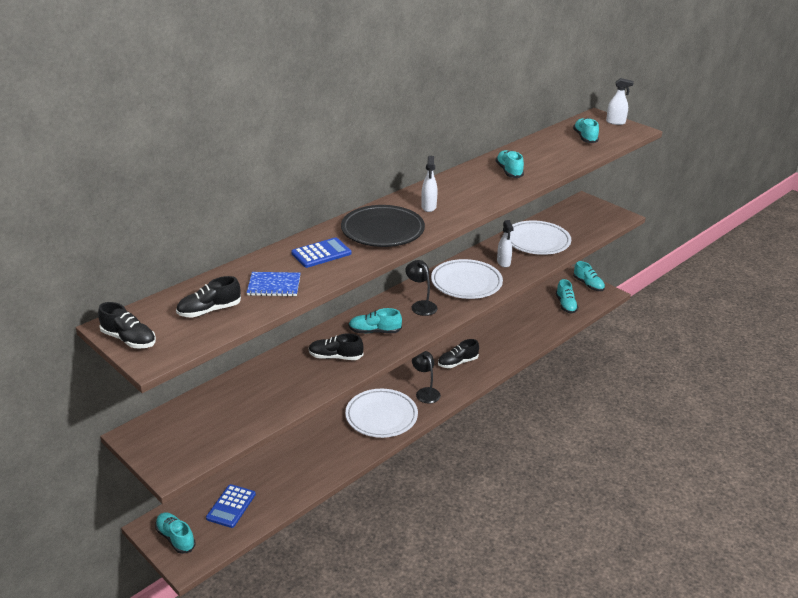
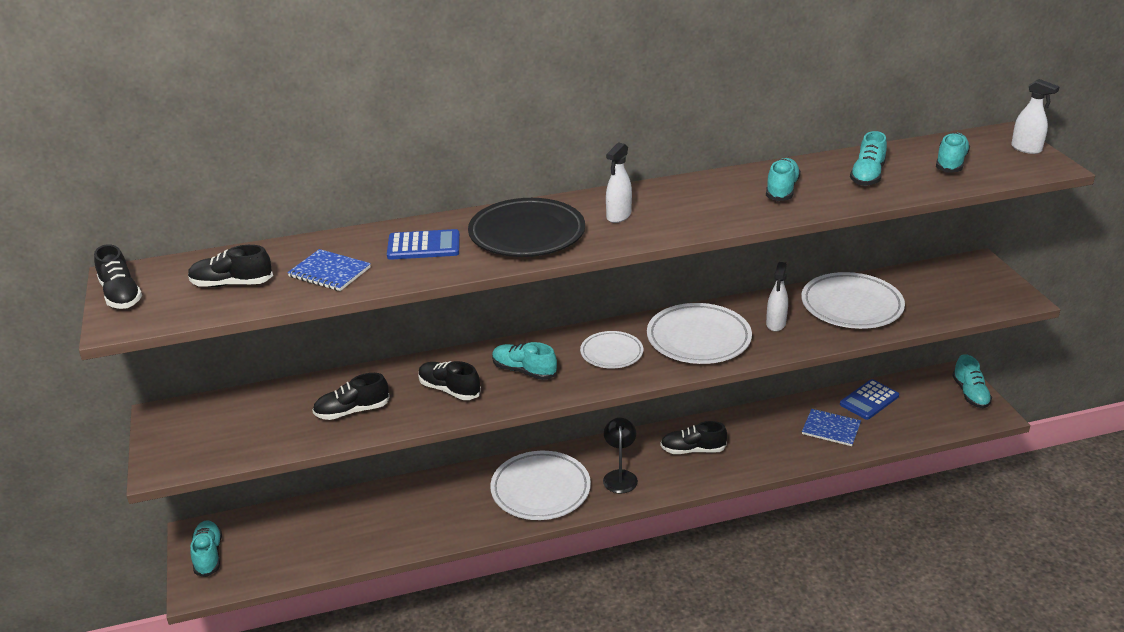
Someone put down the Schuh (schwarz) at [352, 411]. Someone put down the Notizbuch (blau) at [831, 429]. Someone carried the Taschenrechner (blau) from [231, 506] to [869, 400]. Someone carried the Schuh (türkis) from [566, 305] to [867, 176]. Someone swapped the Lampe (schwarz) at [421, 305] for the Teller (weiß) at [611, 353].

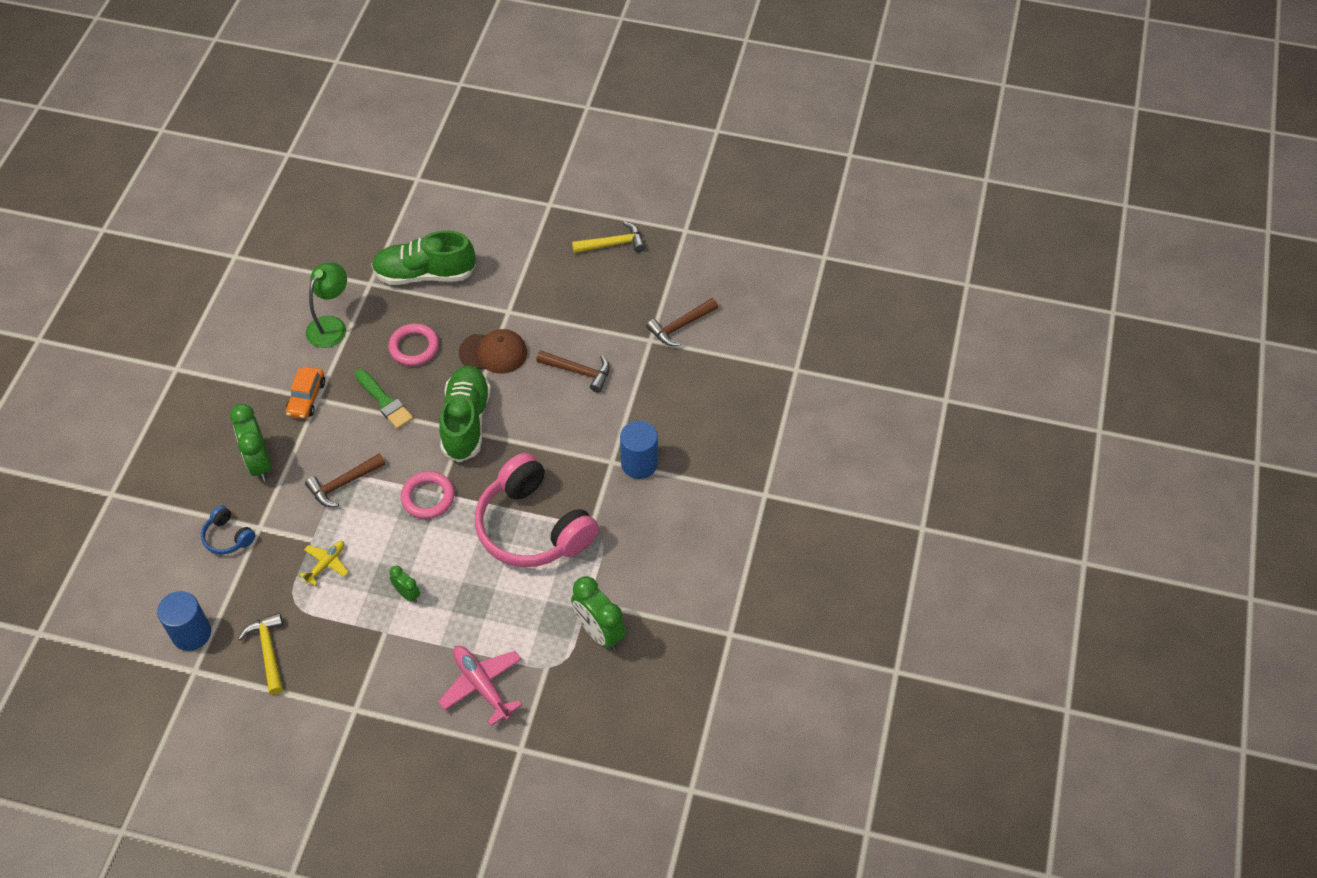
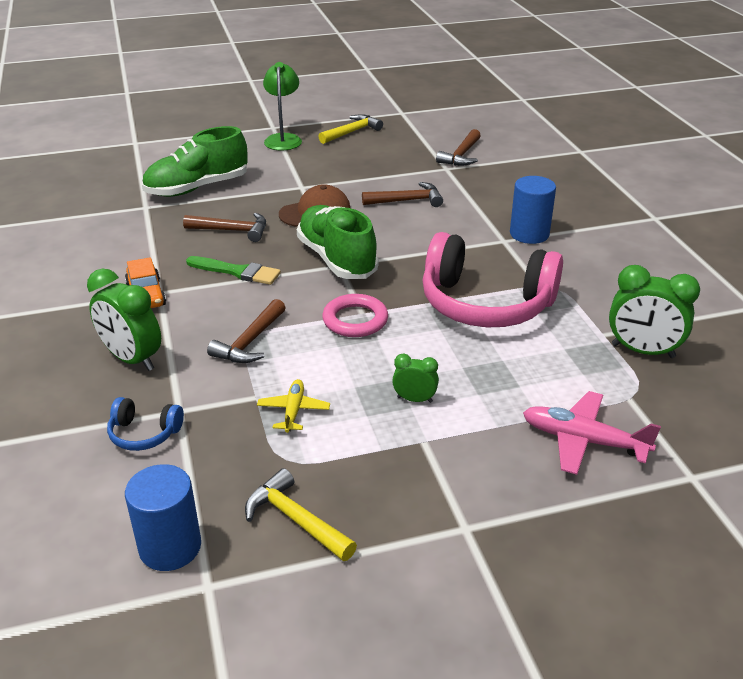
Someone carried the Lampe (grün) from [331, 325] to [283, 139]. Someone swapped the Ring (rosa) at [414, 347] for the Hammer (braun) at [232, 230].

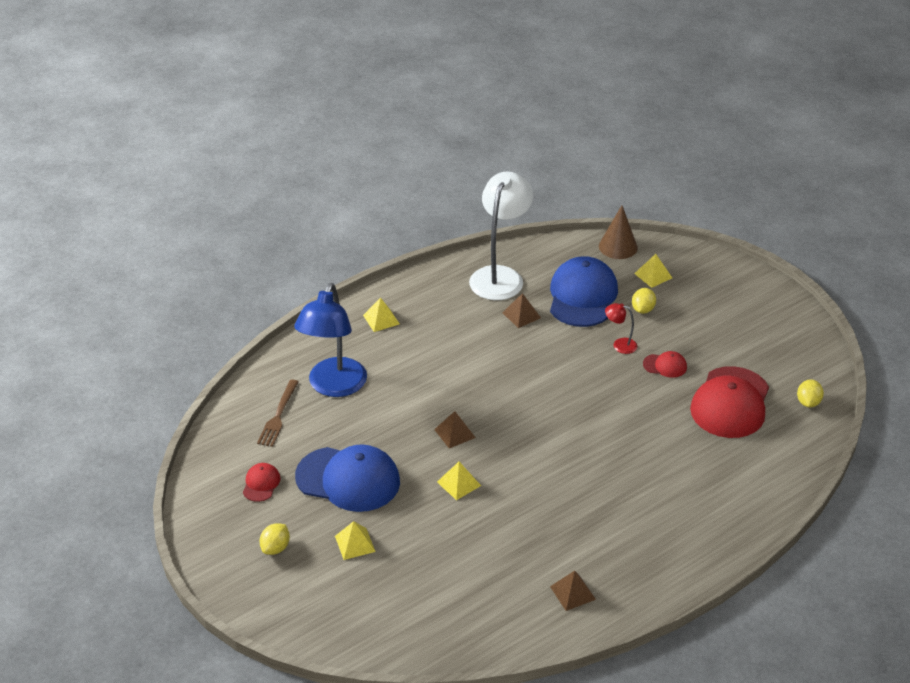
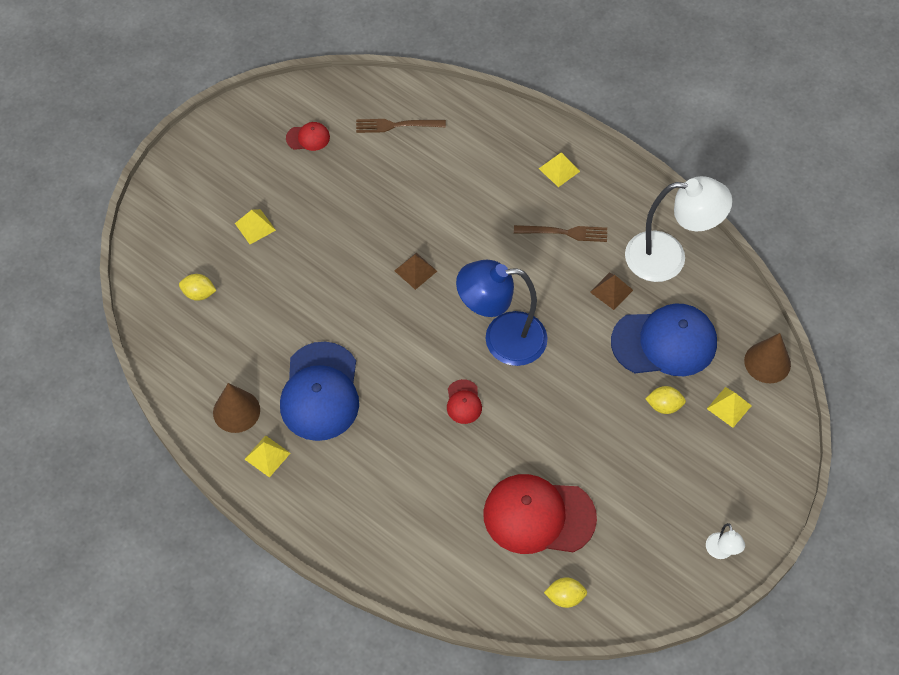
Someone took away the Lampe (rot) at [619, 345]. Someone put down the Gabel (braun) at [564, 233]. Someone put down the Lampe (weiß) at [721, 552]. Someone carried the Zitrone (gelb) from [275, 548] to [199, 293]. Someone carried the Lampe (blau) from [334, 386] to [501, 339]. Someone carried the Kappe (blau) from [348, 479] to [320, 392]. Someone carried the Pyramide (gelb) from [458, 483] to [267, 456]. Someone carried the Kappe (rot) from [665, 366] to [463, 402]. Someone swapped the Pyramide (braun) at [572, 593] for the Kegel (braun) at [236, 411].

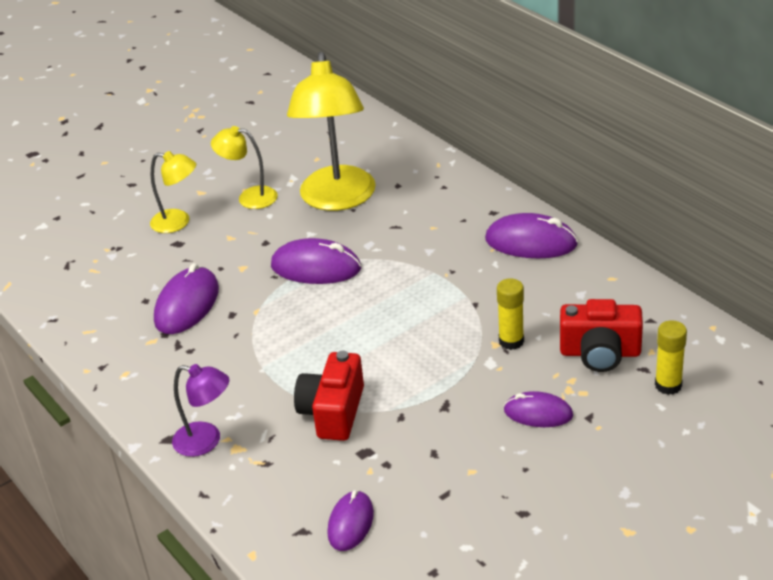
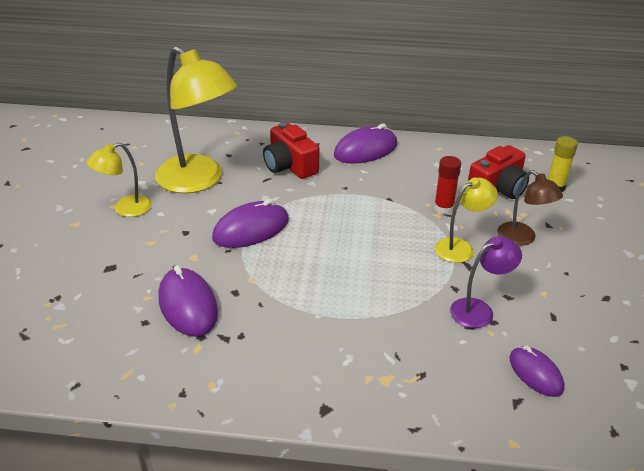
Someone carried the Lampe (gelb) from [178, 222] to [460, 247]. Someone carried the Lampe (lila) from [206, 441] to [479, 310]. Someone carried the Kamera (rot) from [333, 412] to [290, 166]. Someone swapped the Computermaus (lila) at [538, 413] for the Lampe (braun) at [522, 238]. Someone repainted the Klebestift (gelb) at [511, 341], which became the Klebestift (rot) at [443, 208].

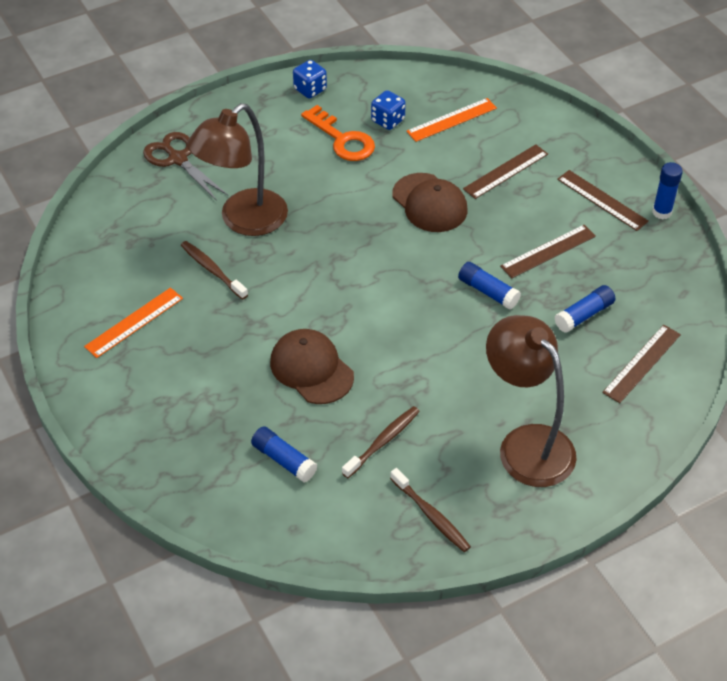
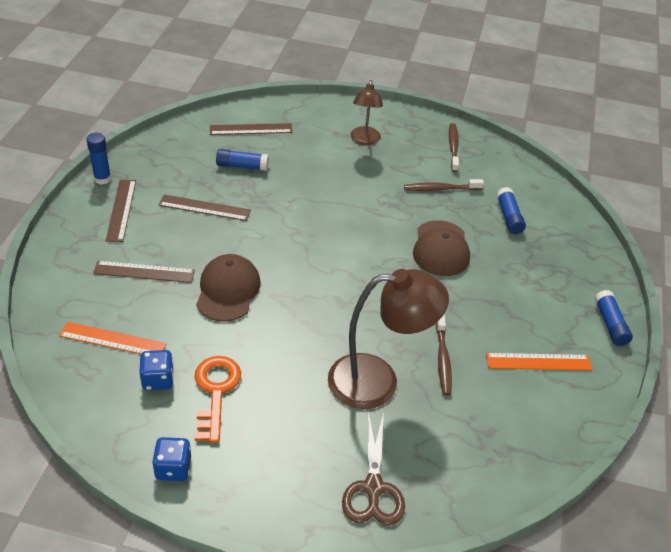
Someone carried the Klebestift (blau) from [488, 291] to [610, 324]. Someone scaled the Lampe (braun) at [526, 444] by 0.58.

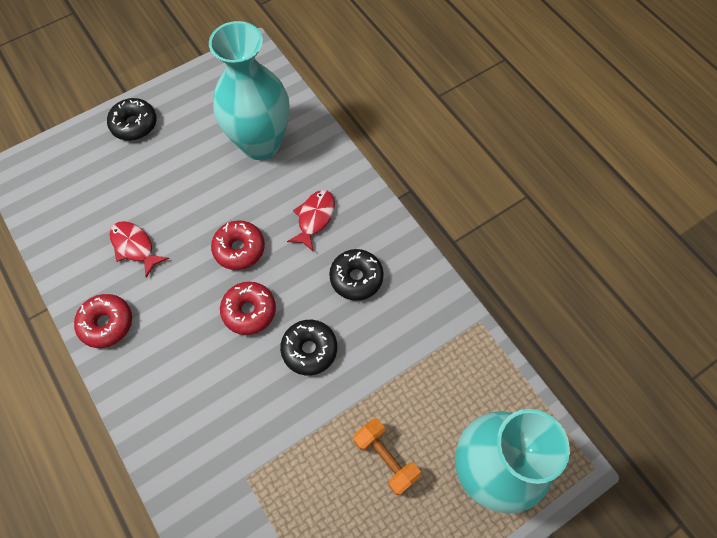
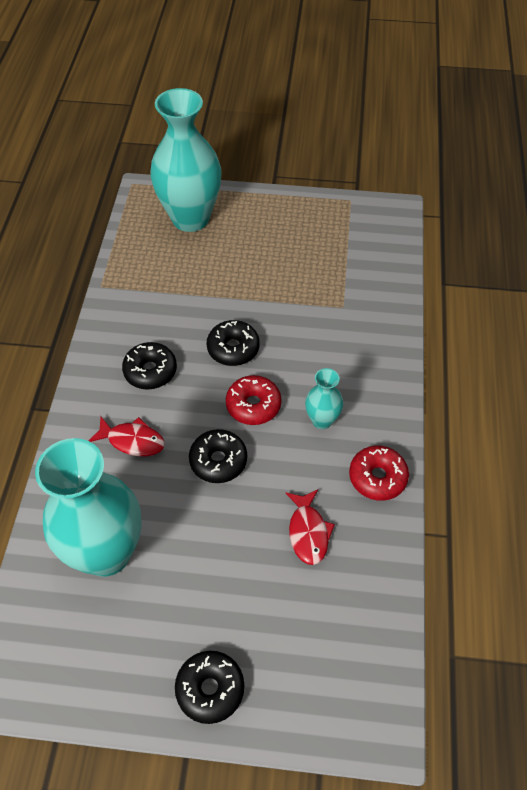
Someone took away the Hantel (orange) at [385, 458]. Someone put down the Vase (türkis) at [322, 420]. Someone repainted the Donut (rot) at [239, 249], which became the Donut (schwarz) at [218, 461]. Someone rotated the Fisch (rot) at [314, 218] by 135 degrees counterclockwise.

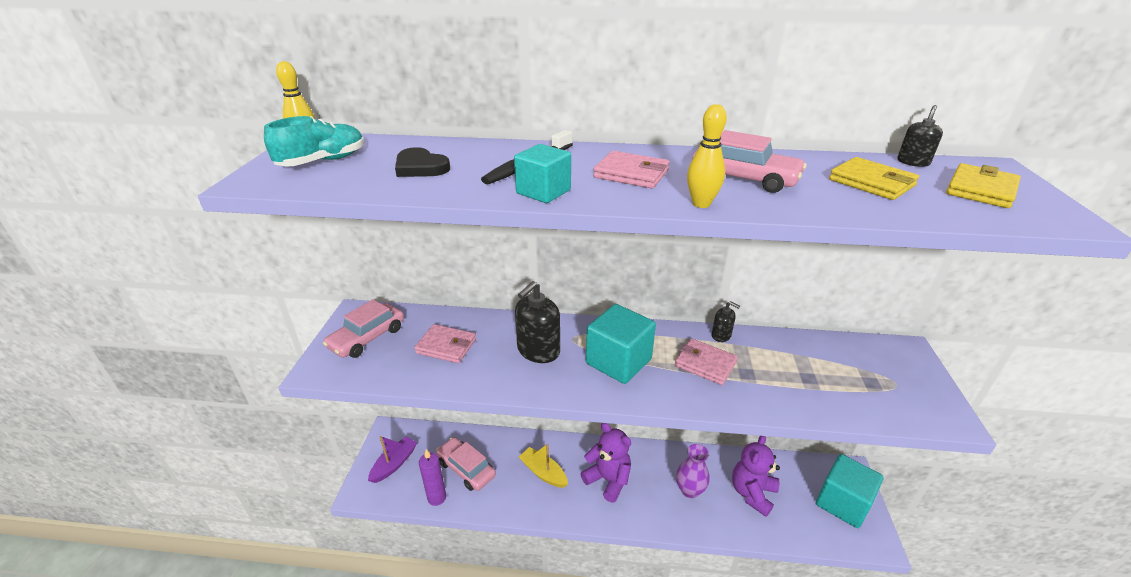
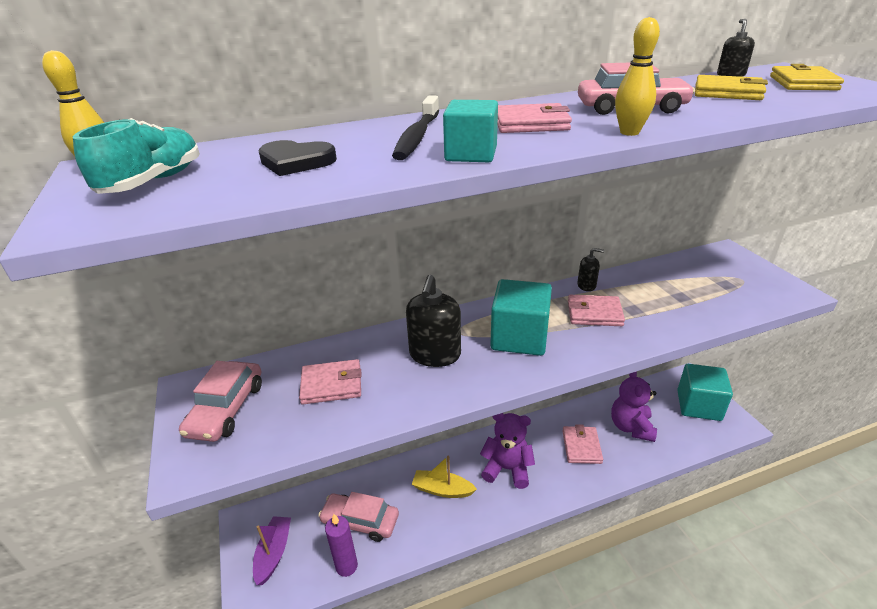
Someone swapped the Vase (lila) at [689, 490] for the Geldbörse (rosa) at [581, 447].

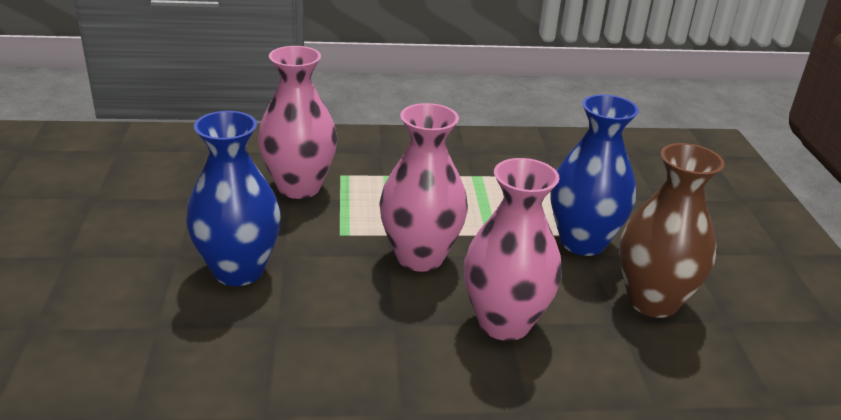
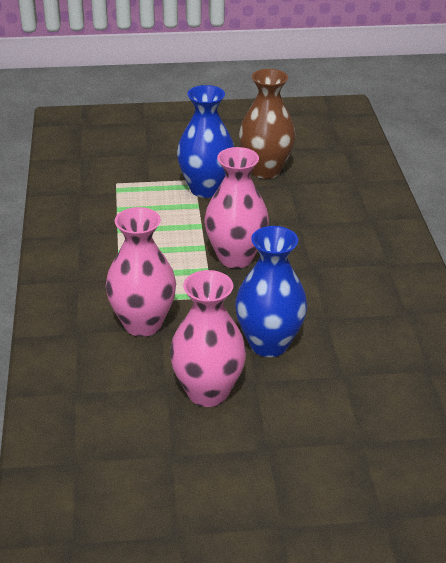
Someone carried the Vase (rosa) from [504, 323] to [207, 392].

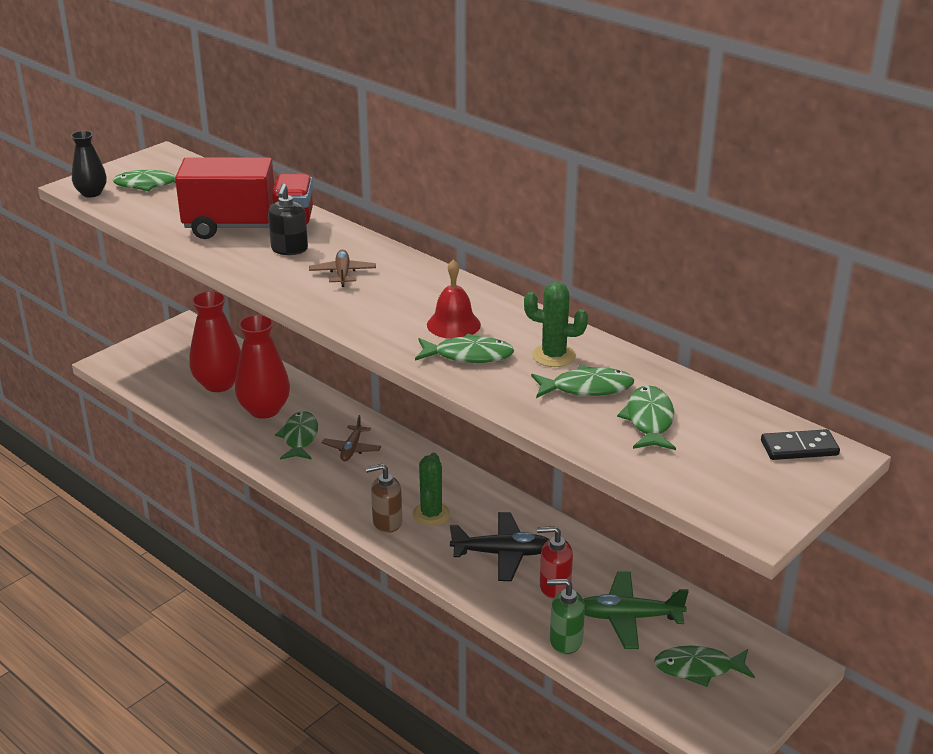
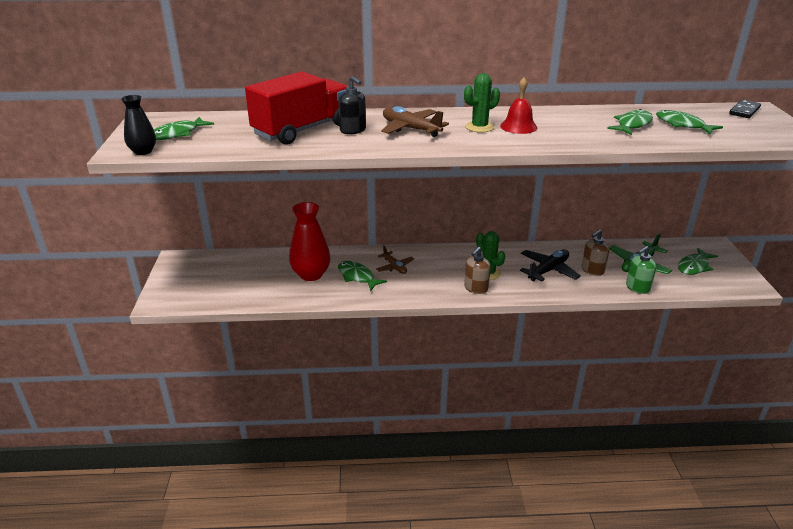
Someone took away the Vase (rot) at [219, 384]. Someone took away the Fisch (grün) at [468, 355]. Someone carried the Kaktus (grün) from [553, 356] to [479, 127]. Someone repainted the Seifenspender (rot) at [554, 587], which became the Seifenspender (braun) at [592, 270]. Someone scaled the Flugzeug (braun) at [342, 274] by 1.55.

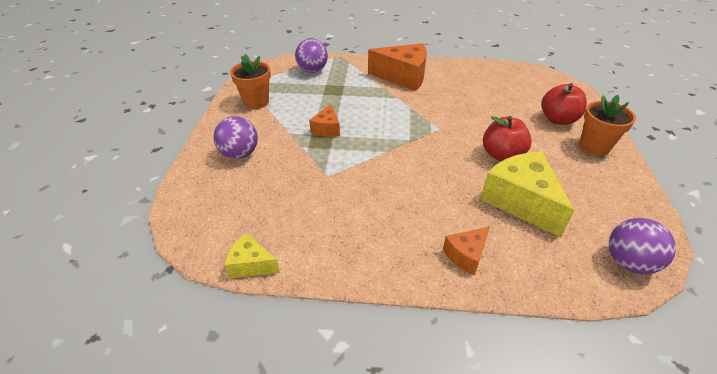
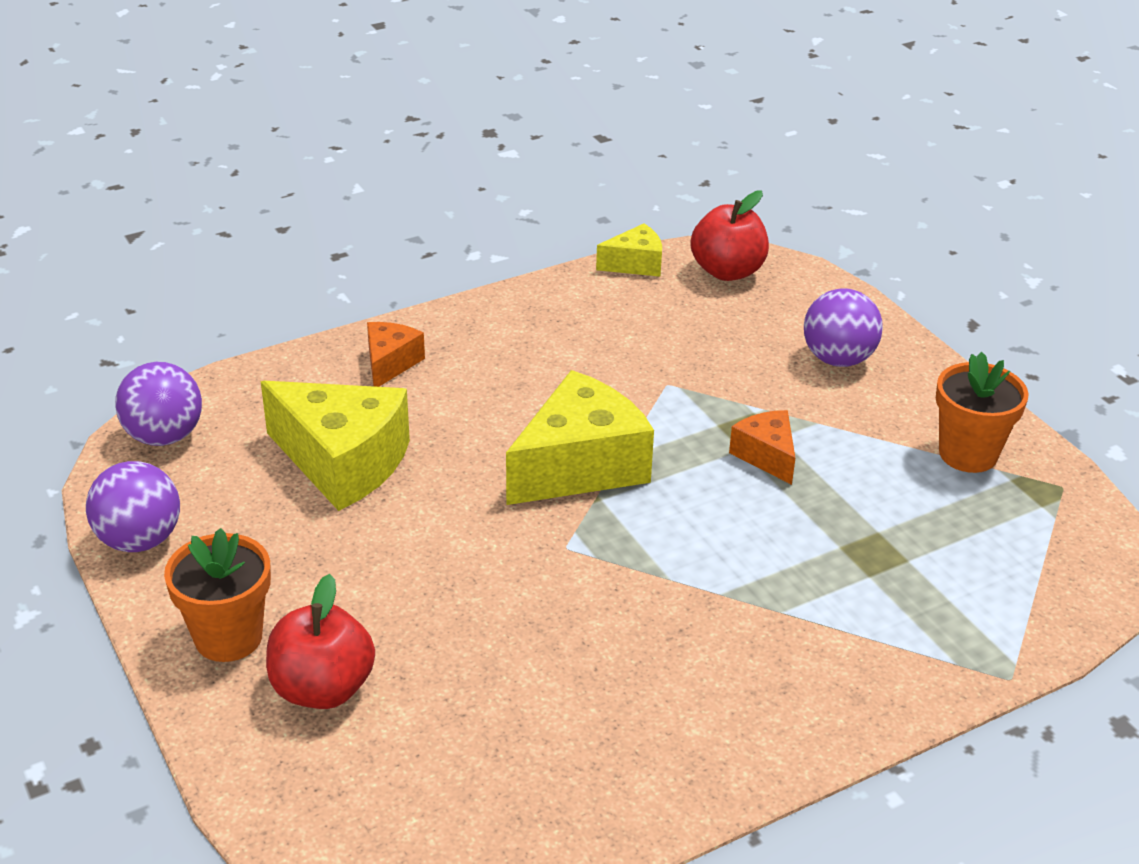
Someone took away the Käse (orange) at [403, 77]. Someone put down the Käse (gelb) at [580, 466]. Someone carried the Ball (lila) from [312, 70] to [140, 540]. Someone carried the Apfel (rot) from [502, 155] to [727, 271].

